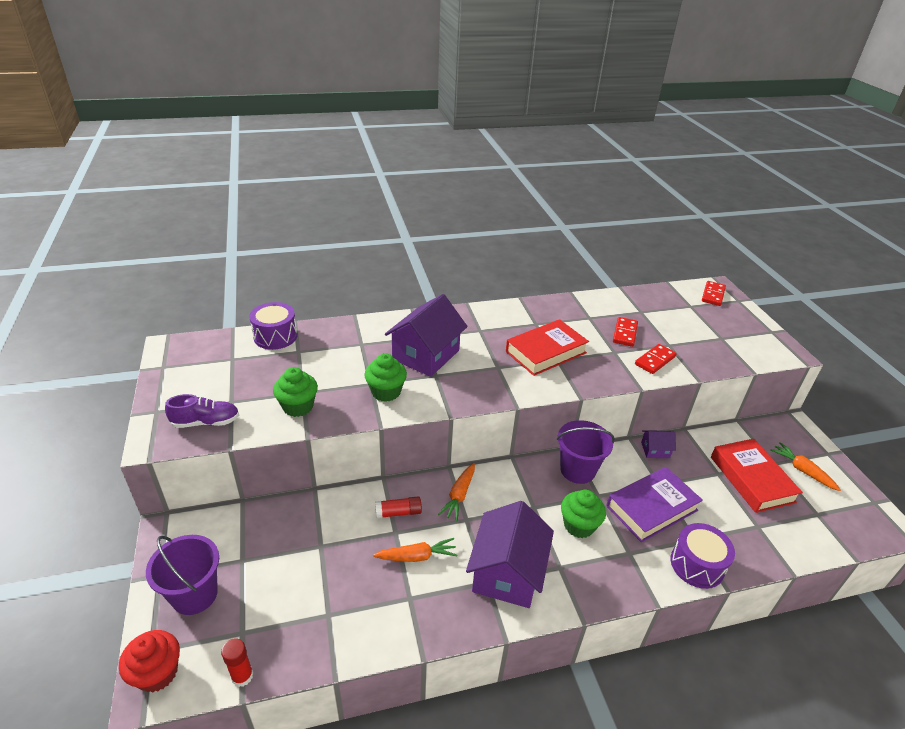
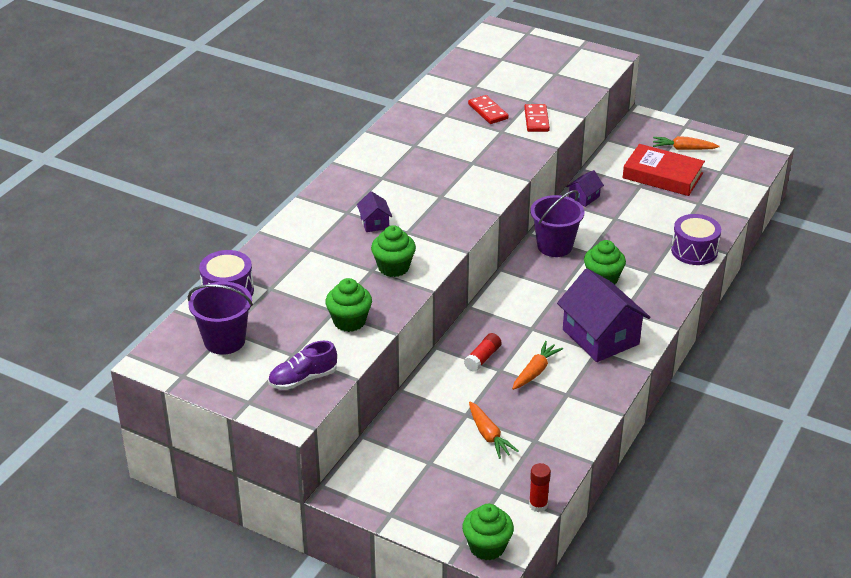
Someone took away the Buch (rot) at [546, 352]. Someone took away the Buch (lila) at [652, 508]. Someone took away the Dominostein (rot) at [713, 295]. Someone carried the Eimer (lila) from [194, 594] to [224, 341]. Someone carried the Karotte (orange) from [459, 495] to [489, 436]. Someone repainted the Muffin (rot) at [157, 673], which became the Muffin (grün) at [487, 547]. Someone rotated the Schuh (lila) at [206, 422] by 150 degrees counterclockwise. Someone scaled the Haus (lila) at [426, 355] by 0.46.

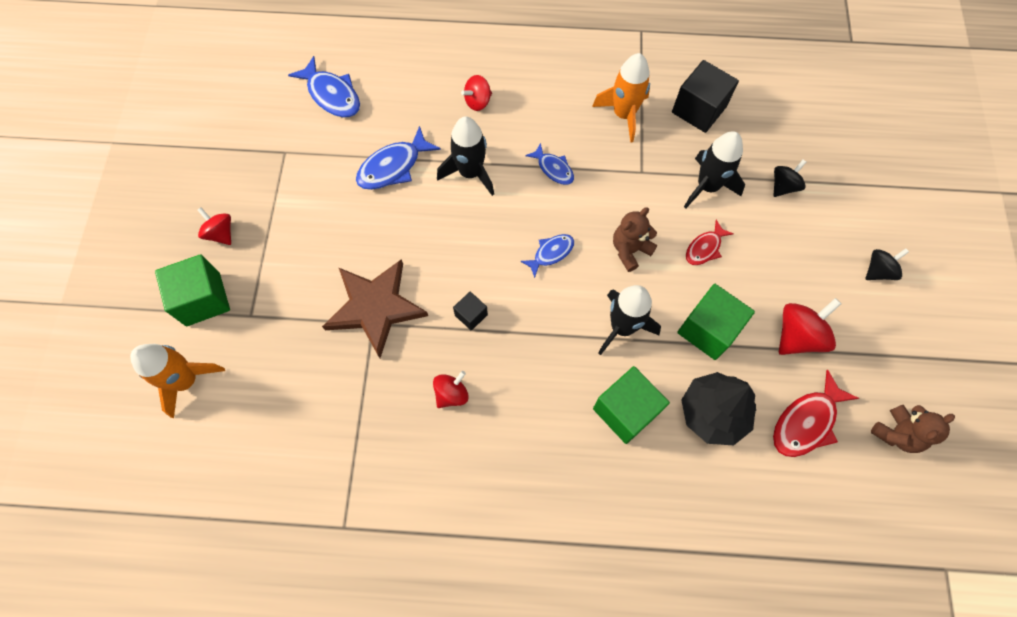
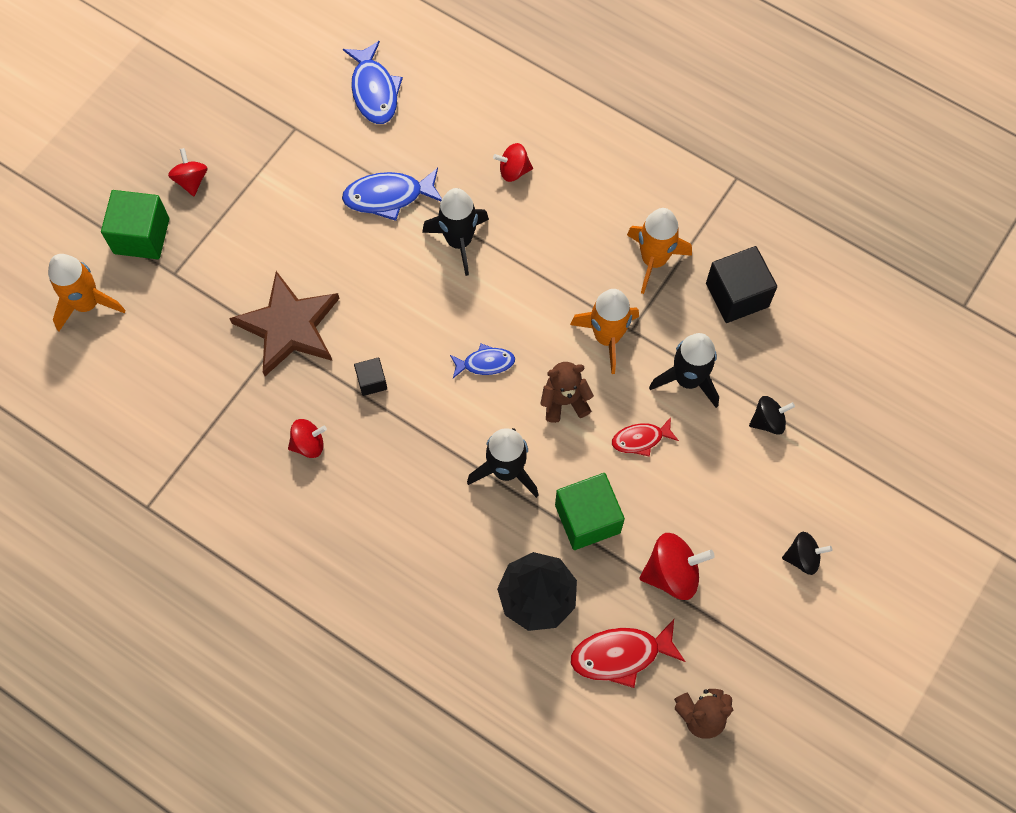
Someone took away the Fisch (blau) at [553, 169]. Someone took away the Kubus (grün) at [625, 410]. Someone put down the Rakete (orange) at [607, 337].

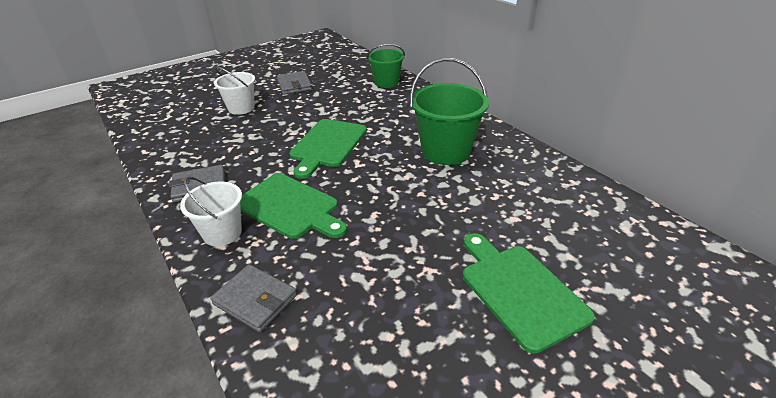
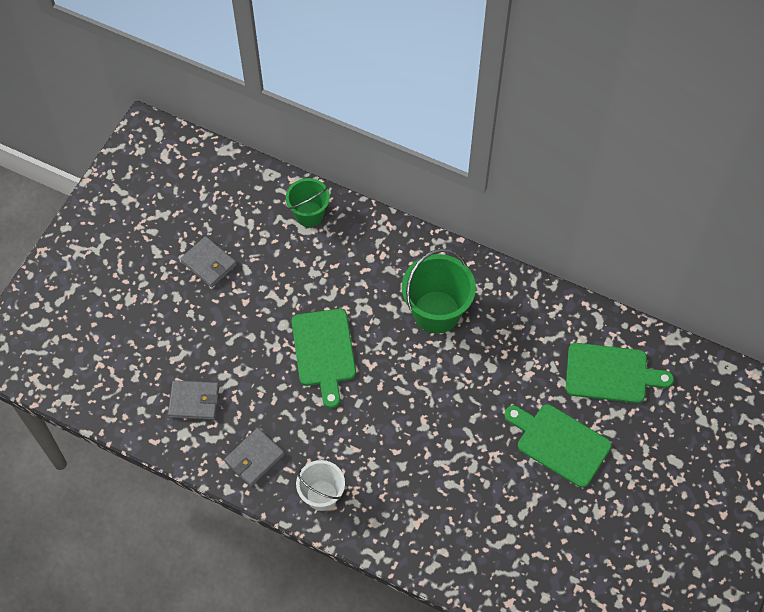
Someone took away the Eimer (weiß) at [241, 108]. Someone carried the Geldbörse (grau) from [255, 300] to [194, 401]. Someone carried the Schneidebrett (grün) from [290, 207] to [610, 374].

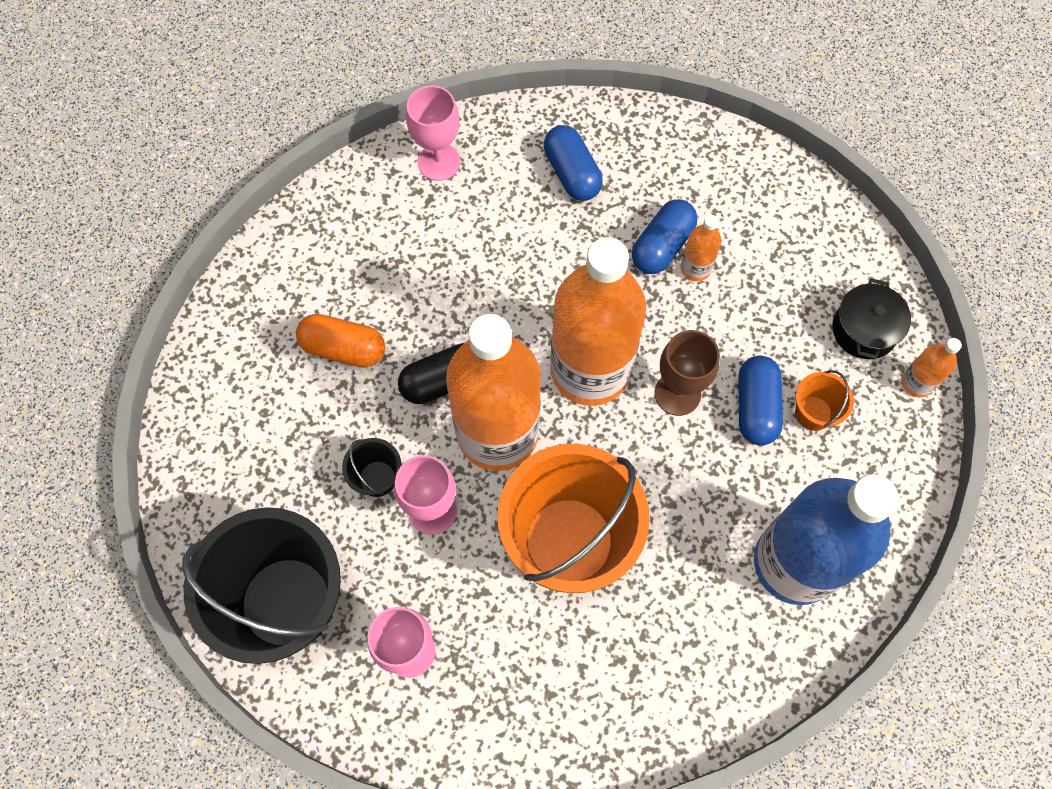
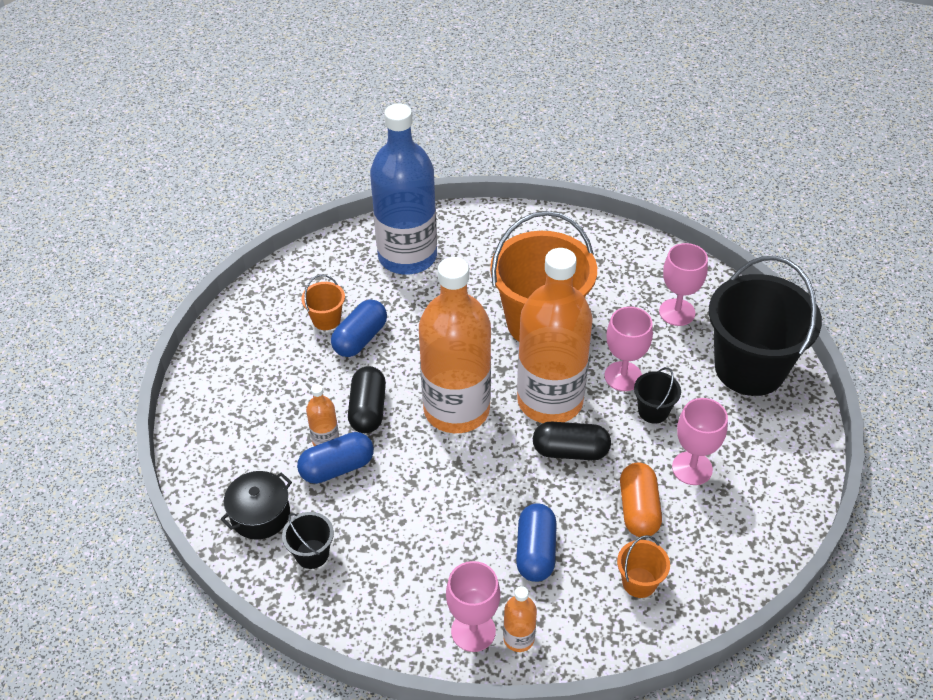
Someone took away the Kelch (braun) at [677, 393]. Someone put down the Eimer (schwarz) at [312, 554]. Someone put down the Kapsel (schwarz) at [368, 410]. Someone put down the Eimer (orange) at [639, 582]. Someone put down the Kelch (rosa) at [692, 468]. Someone carried the Kapsel (blau) from [572, 173] to [536, 552]. Someone carried the Kochtopf (schwarz) from [864, 330] to [260, 514]. Someone carried the Flasche (orange) from [916, 383] to [518, 638]. Someone rotated the Kapsel (orange) at [343, 348] by 45 degrees clockwise.

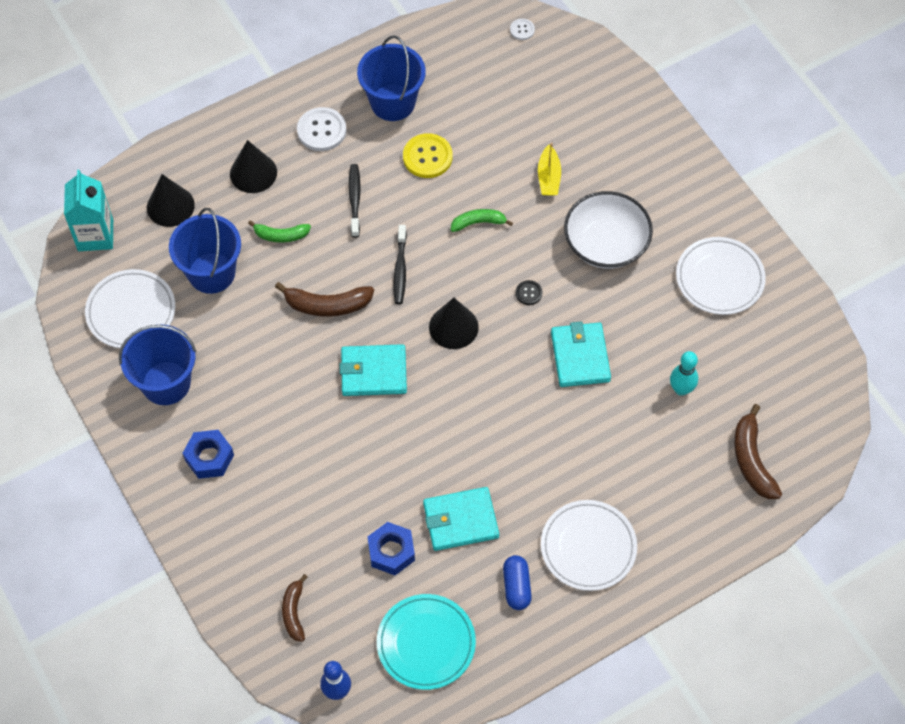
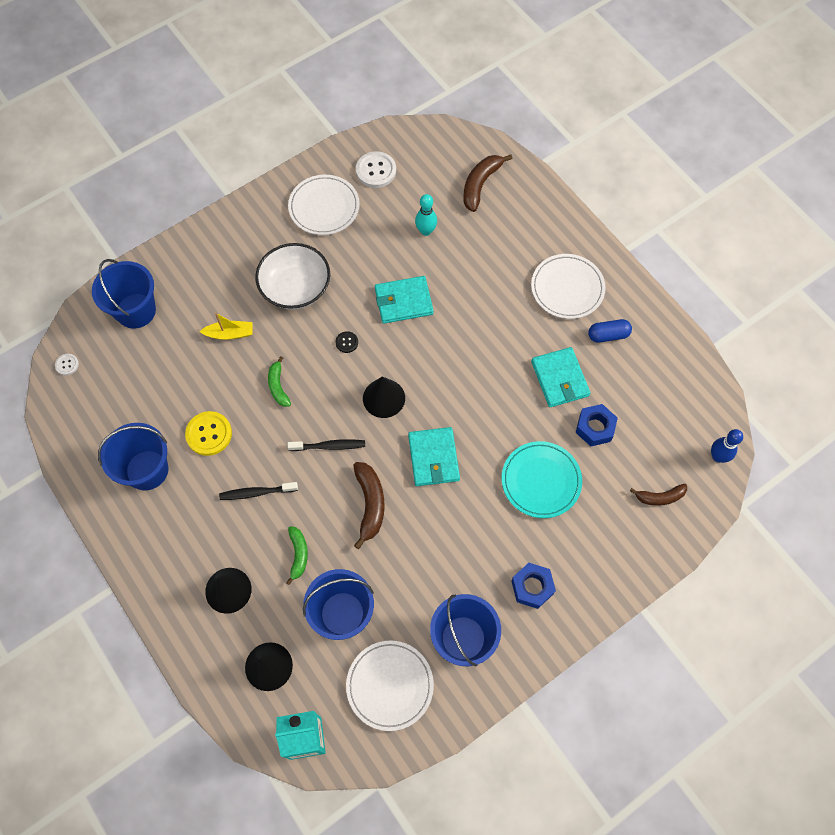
Someone put down the Eimer (blau) at [136, 311]. Someone carried the Knopf (weiß) from [321, 130] to [376, 171]. Someone carried the Teller (türkis) from [426, 643] to [541, 481]. Someone rotated the Banane (braun) at [751, 460] by 135 degrees clockwise.

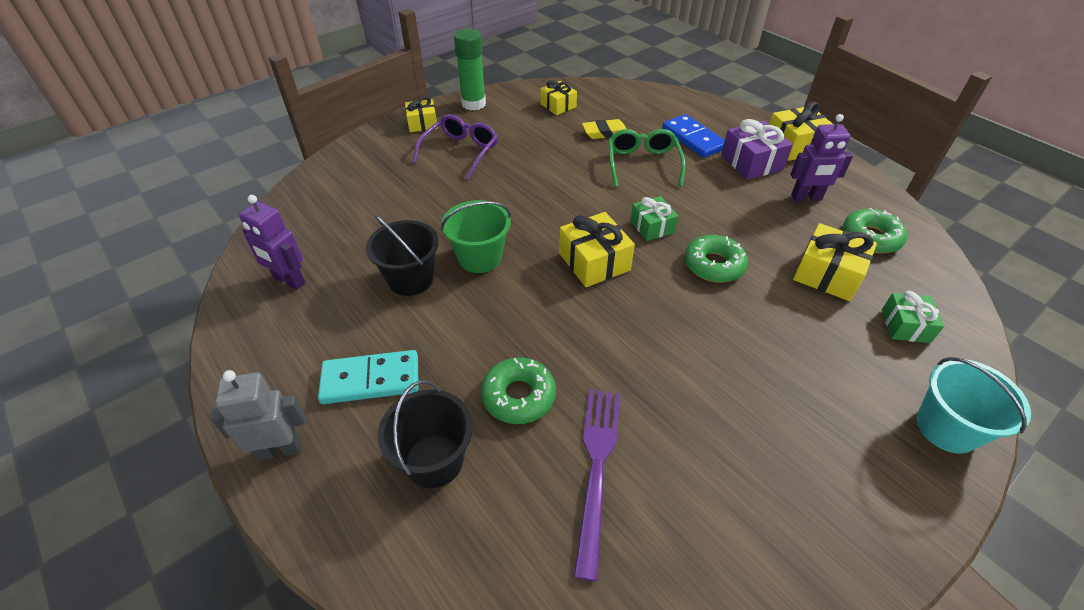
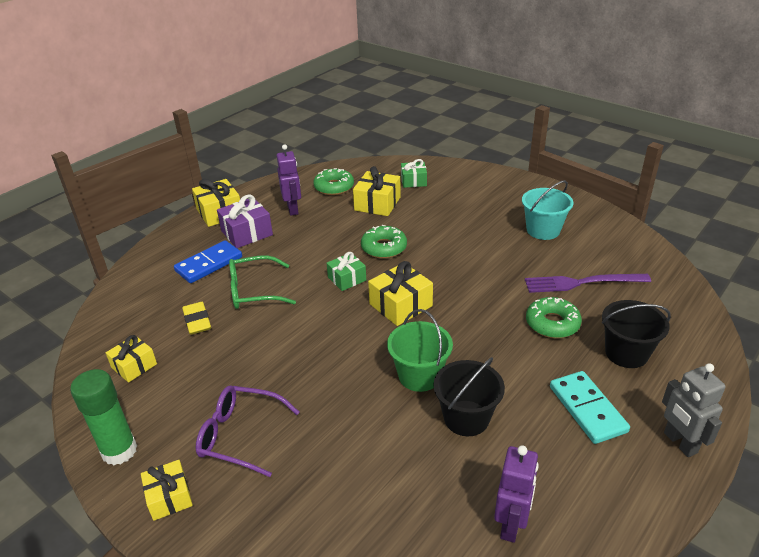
Someone carried the Eimer (türkis) from [946, 428] to [543, 230].

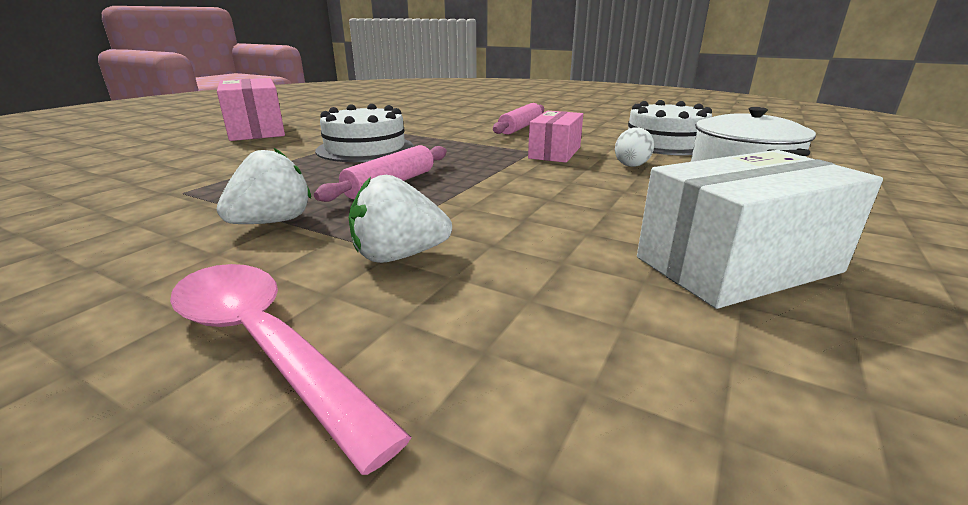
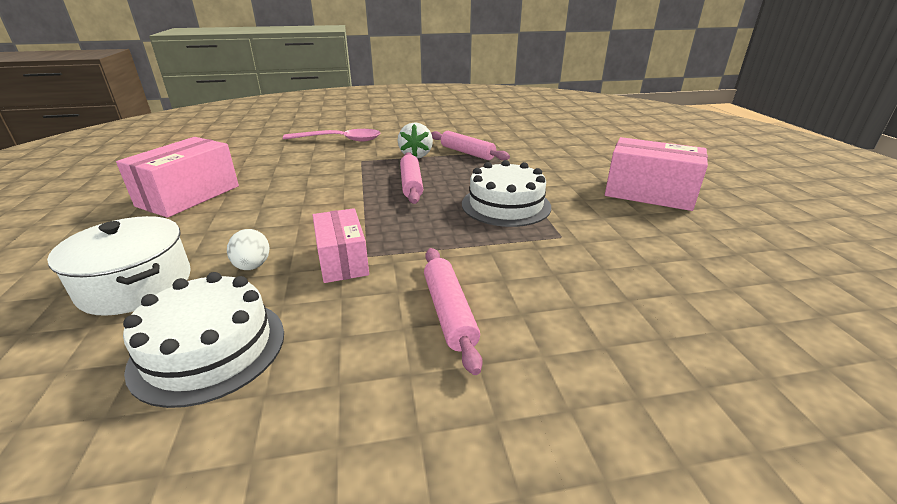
Someone took away the Erdbeere (weiß) at [399, 256]. Someone put down the Nudelholz (rosa) at [467, 153]. Someone repainted the Schachtel (weiß) at [737, 264], which became the Schachtel (rosa) at [189, 196].

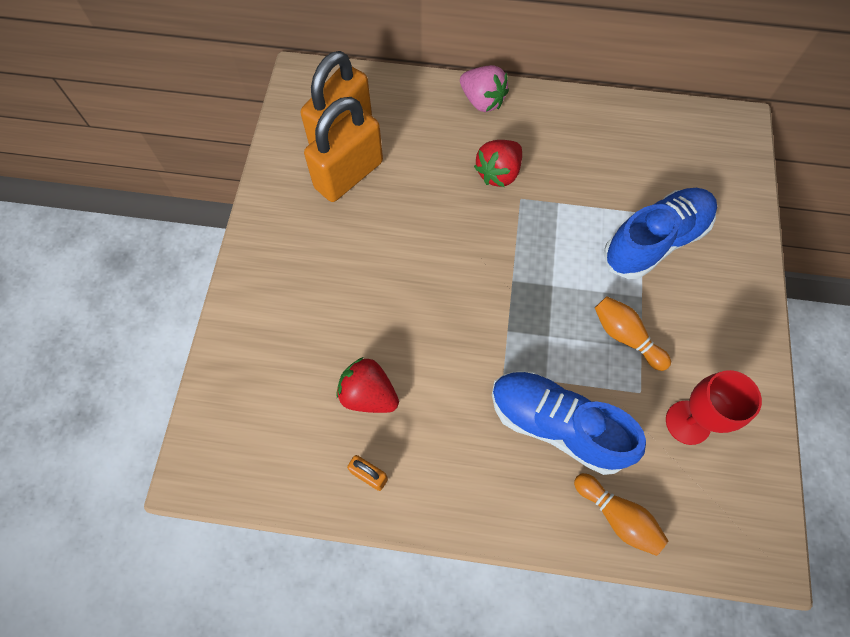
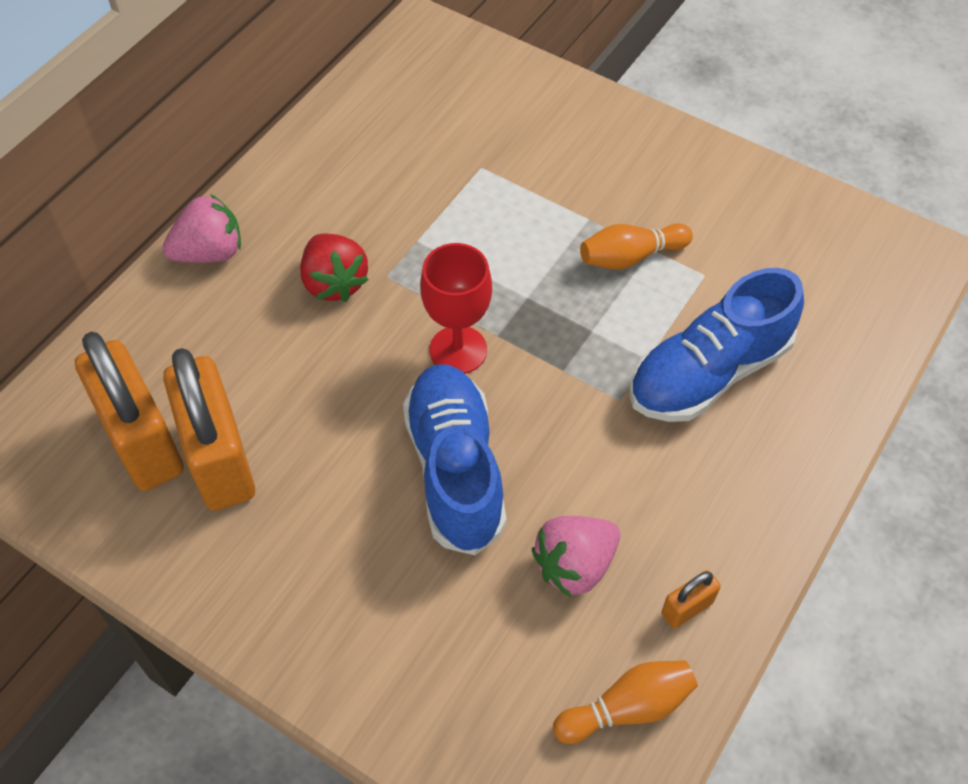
Someone carried the Bowlingkegel (orange) from [617, 516] to [627, 708]. Someone carried the Schuh (blau) from [655, 241] to [455, 469]. Someone carried the Kelch (rot) from [688, 422] to [458, 350]. Someone repainted the Erdbeere (rot) at [368, 394], which became the Erdbeere (rosa) at [574, 565].

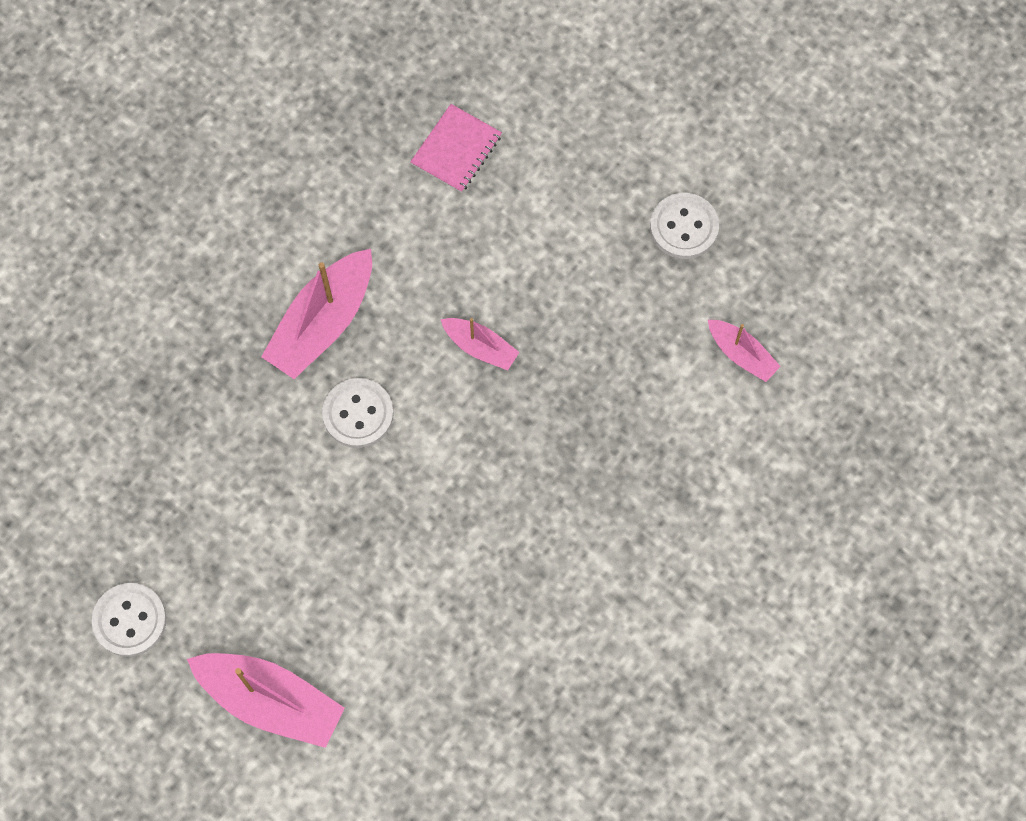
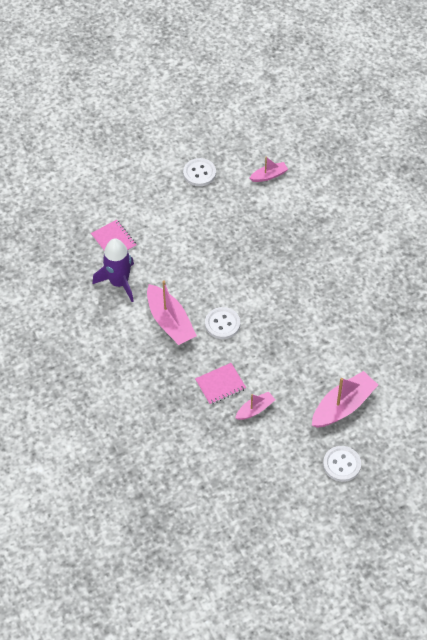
Someone put down the Rakete (lila) at [119, 282]. Someone put down the Notizbuch (rosa) at [220, 384]. Someone carried the Knopf (weiß) from [130, 620] to [341, 464]. Someone carried the Boot (rosa) from [480, 347] to [255, 409].

